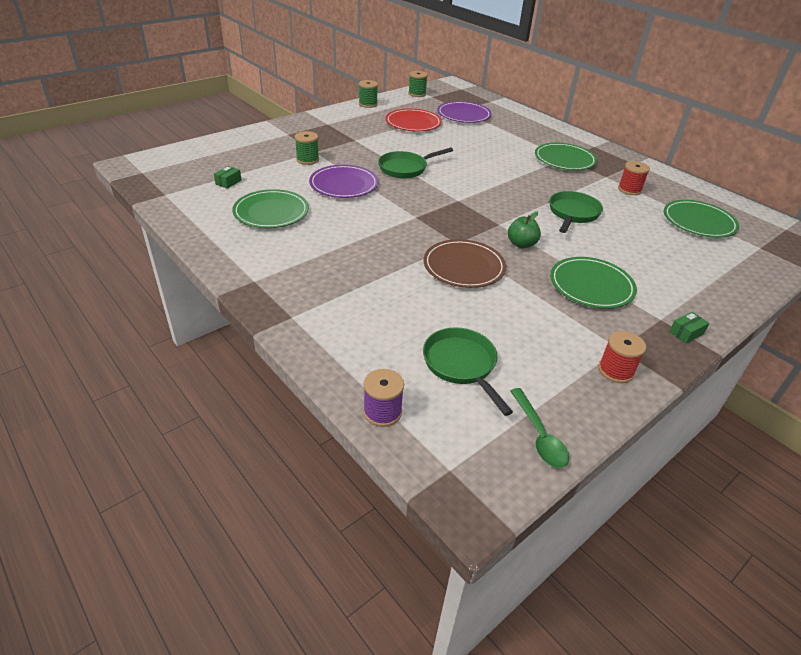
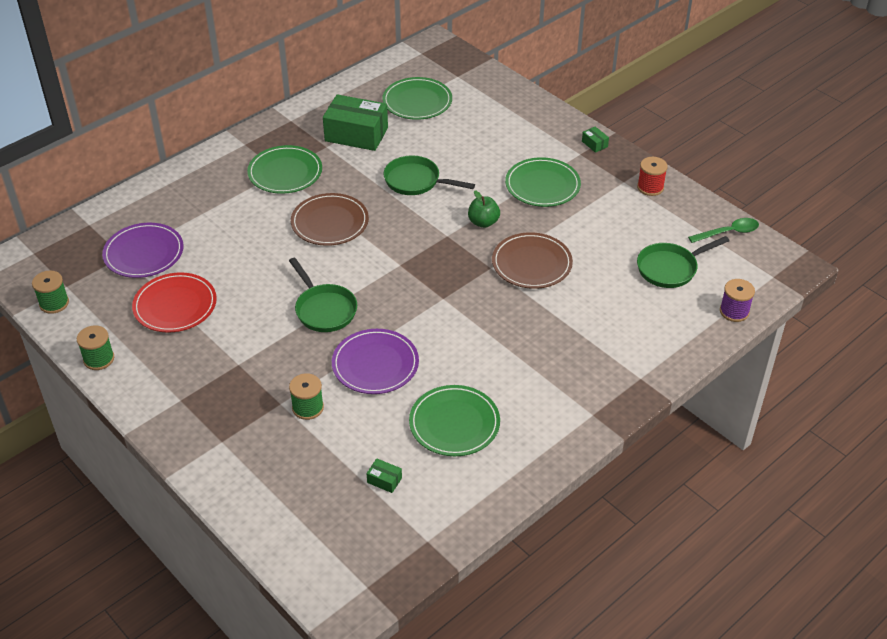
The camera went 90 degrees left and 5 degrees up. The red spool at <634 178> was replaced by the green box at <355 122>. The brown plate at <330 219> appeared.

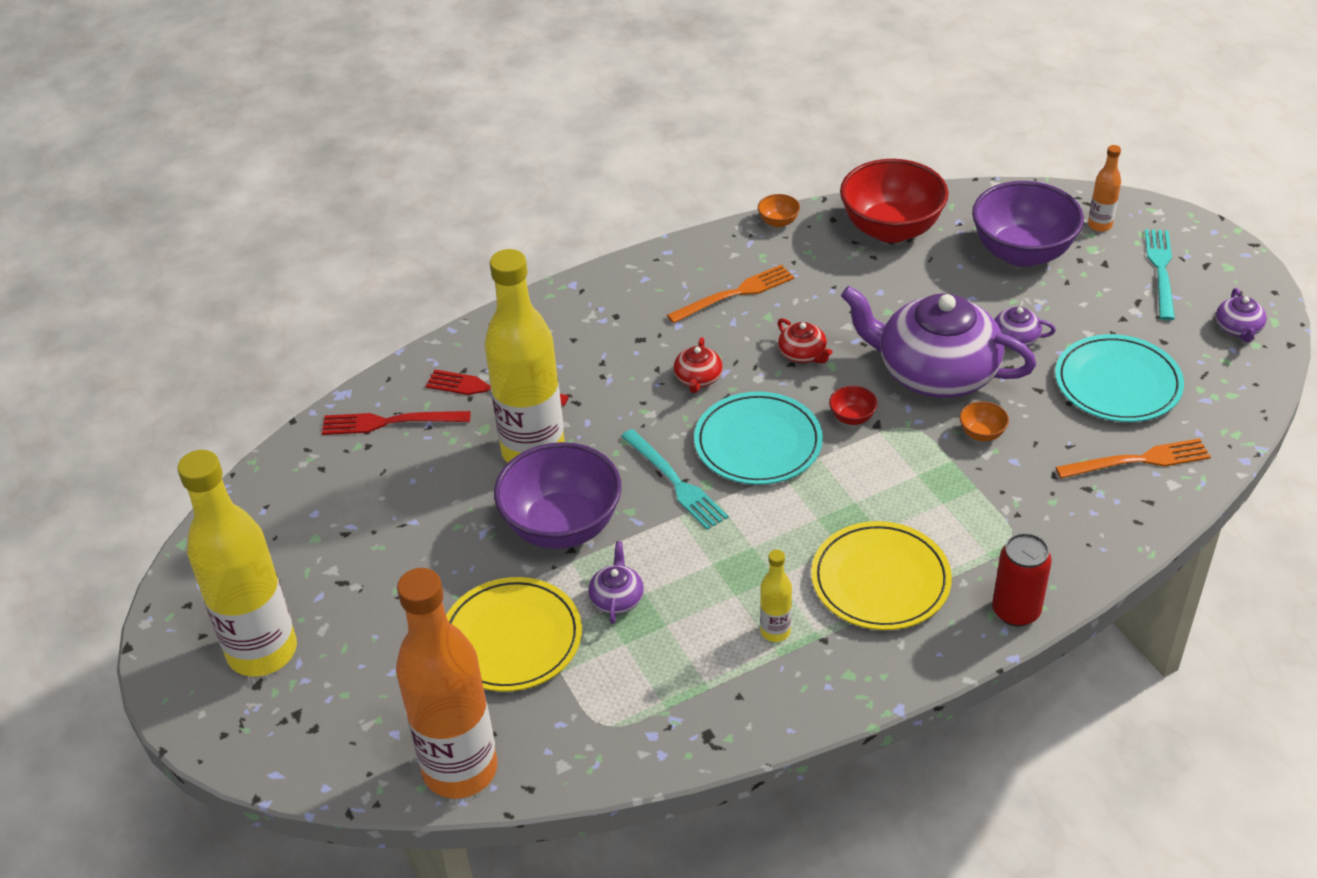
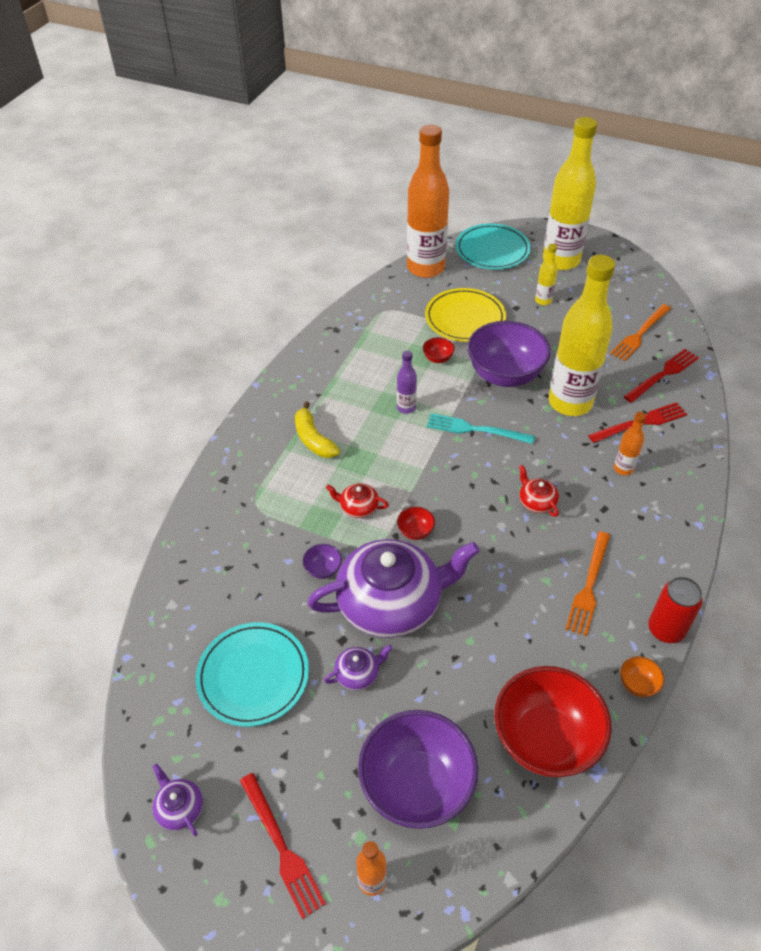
The camera went 140 degrees right and 5 degrees up. The turquoise fork at <1160 274> became the red fork at <283 846>. The red teapot moved from <805 341> to <357 500>. The turquoise plate moved from <758 438> to <493 246>. The orange bowl at <984 421> became the purple bowl at <322 561>. The orange fork moved from <1133 458> to <640 332>. The yellow plate at <881 575> was replaced by the yellow banana at <317 429>. The red can moved from <1022 579> to <675 610>. The purple teapot at <616 582> was replaced by the red bowl at <439 350>. The yellow bottle moved from <776 596> to <546 274>. The purple bottle at <407 382> appeared. The orange bottle at <630 444> appeared.

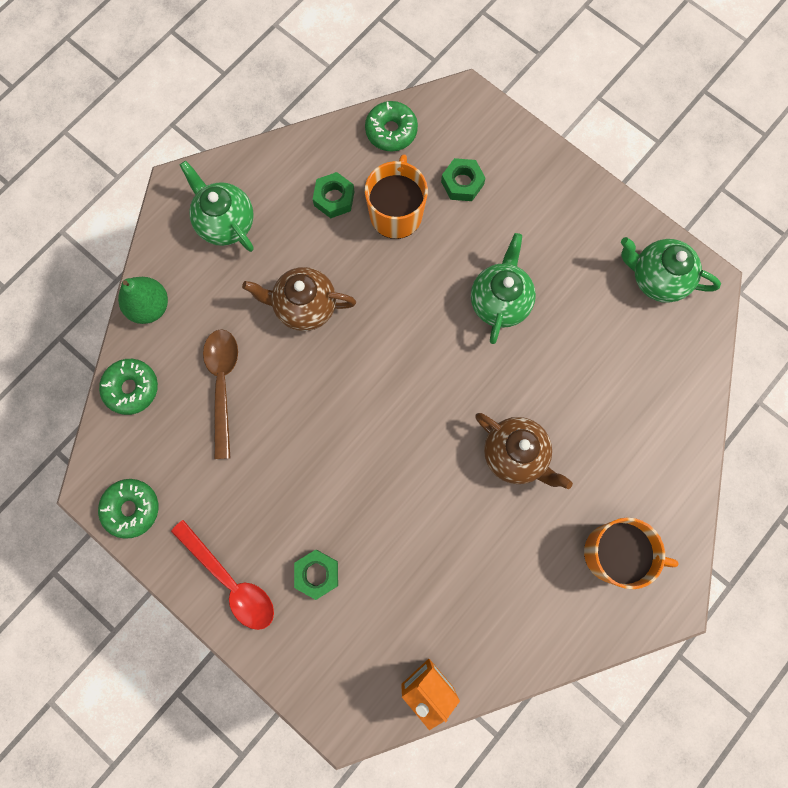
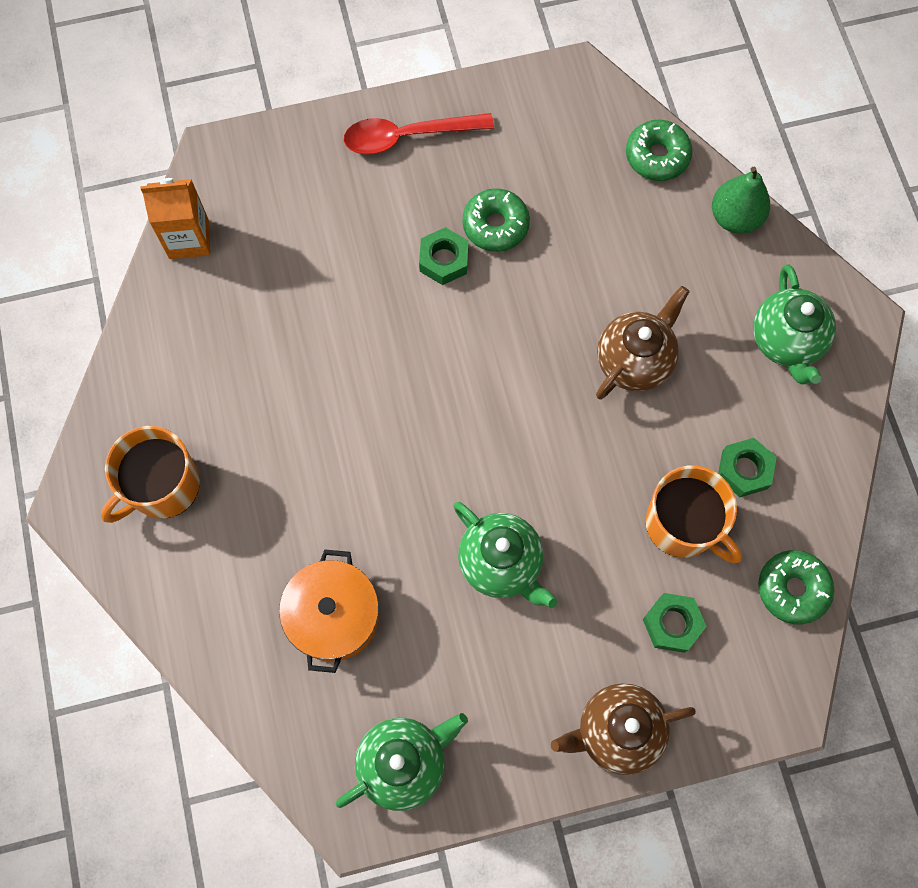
The camera went 125 degrees right and 5 degrees down. The green teapot at <217 206> turned 90 degrees clockwise. The brown spoon at <220 394> disappeared. The brown teapot moved from <524 451> to <623 729>. The green donut moved from <128 509> to <496 220>. The green nut moved from <316 575> to <444 256>. The orange pot at <329 611> appeared.

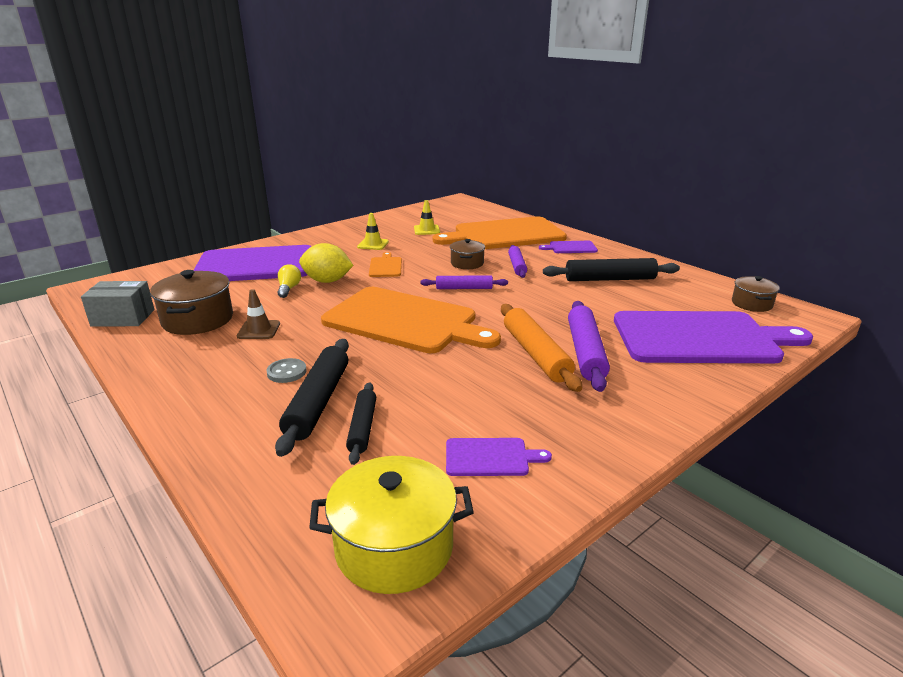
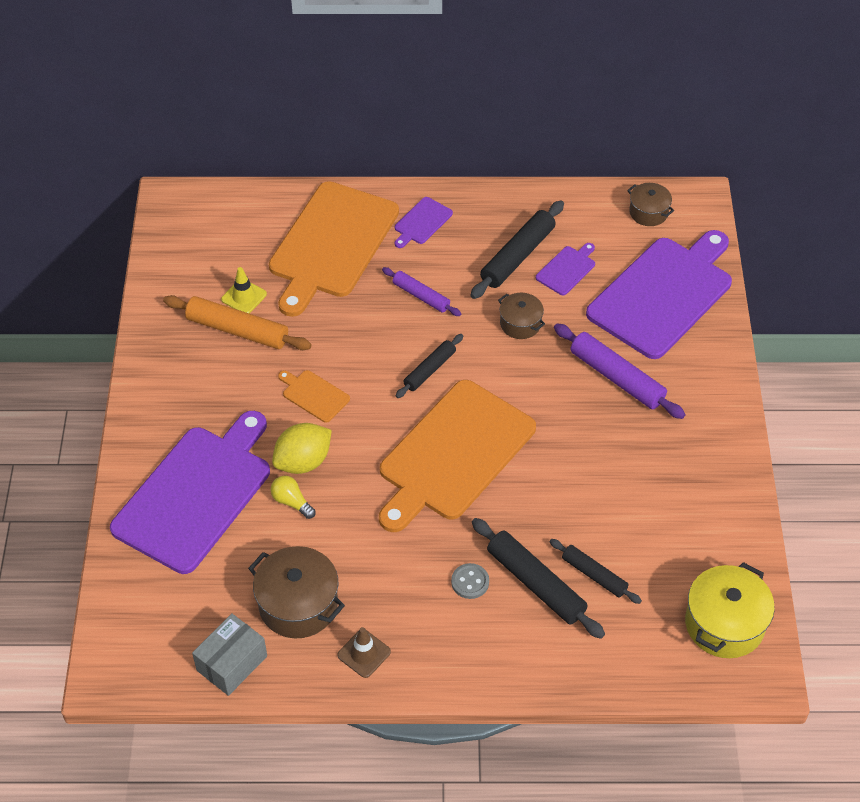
The camera went 50 degrees left and 25 degrees up. The yellow traffic cone at <373 231> disappeared. The brown pot moved from <467 254> to <521 316>. The purple rolling pin at <464 282> became the black rolling pin at <429 366>. The orange cutting board at <411 320> turned 150 degrees clockwise. The brown traffic cone moved from <258 314> to <364 652>. The orange rolling pin moved from <541 348> to <237 322>. The purple cutting board moved from <499 457> to <565 269>.

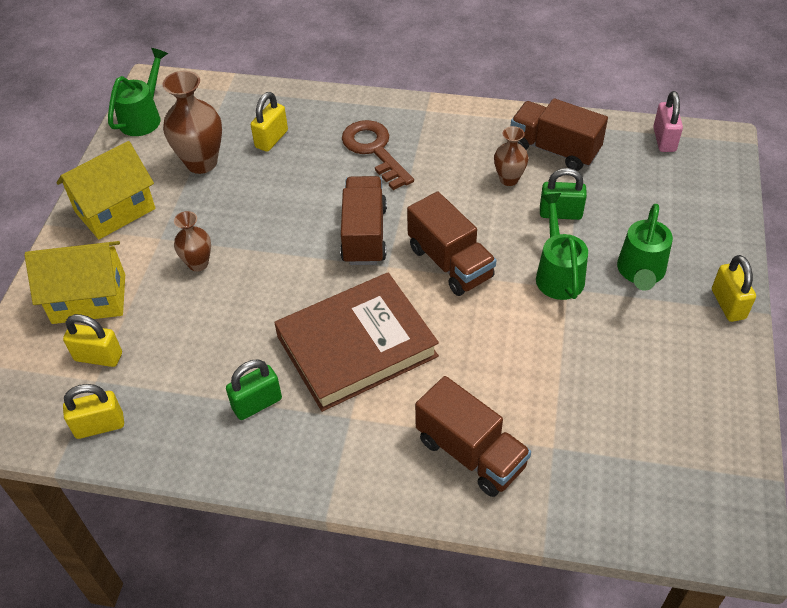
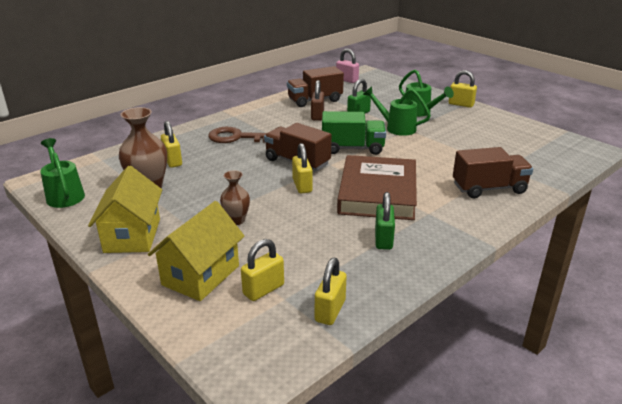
The camera went 55 degrees left and 20 degrees down. The brown vase at <511 156> was replaced by the brown padlock at <317 100>. The brown truck at <451 243> became the green truck at <354 133>. The yellow padlock at <302 168> appeared.

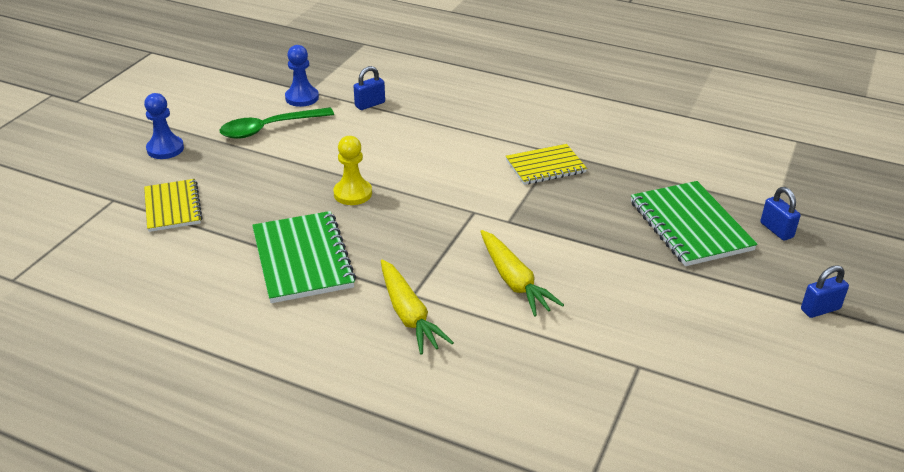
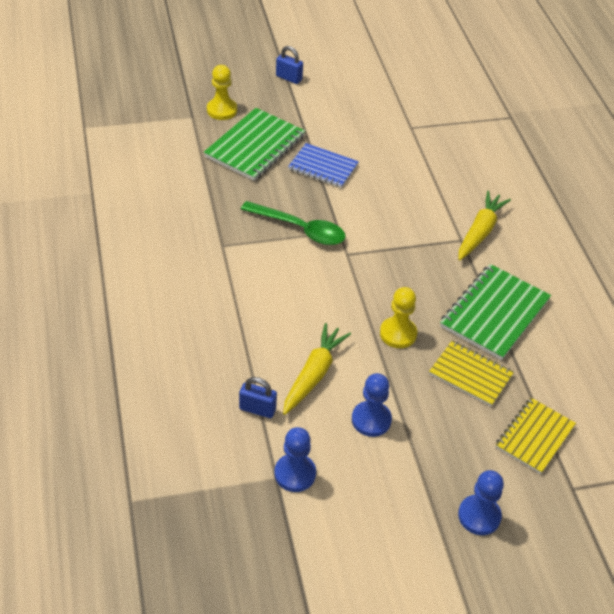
The camera went 130 degrees left and 10 degrees up. The green spoon moved from <277 123> to <293 223>. The yellow notebook moved from <546 164> to <471 373>. The blue padlock at <780 214> was replaced by the yellow pawn at <222 92>. The yellow carrot moved from <522 273> to <317 369>. The blue notebook at <323 165> appeared. The blue pawn at <372 405> appeared.

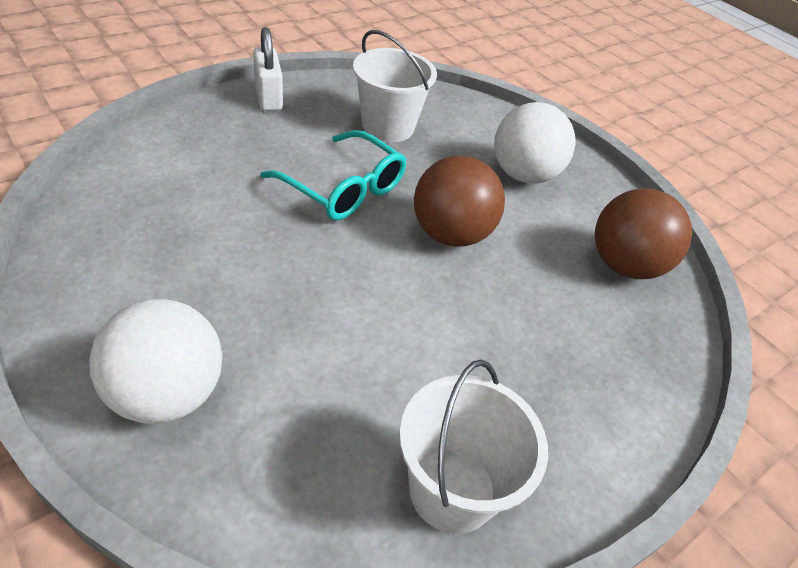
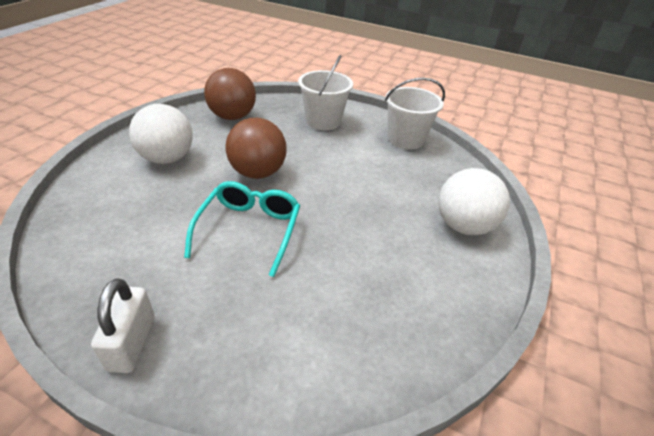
The camera went 115 degrees left and 5 degrees down. The white padlock at <268 69> turned 45 degrees counterclockwise. The white bucket moved from <395 86> to <325 92>.

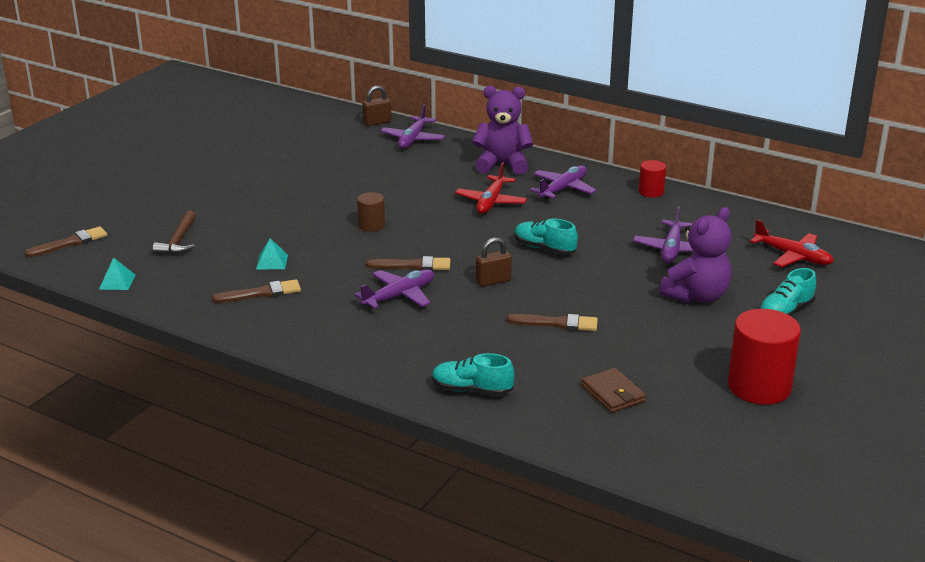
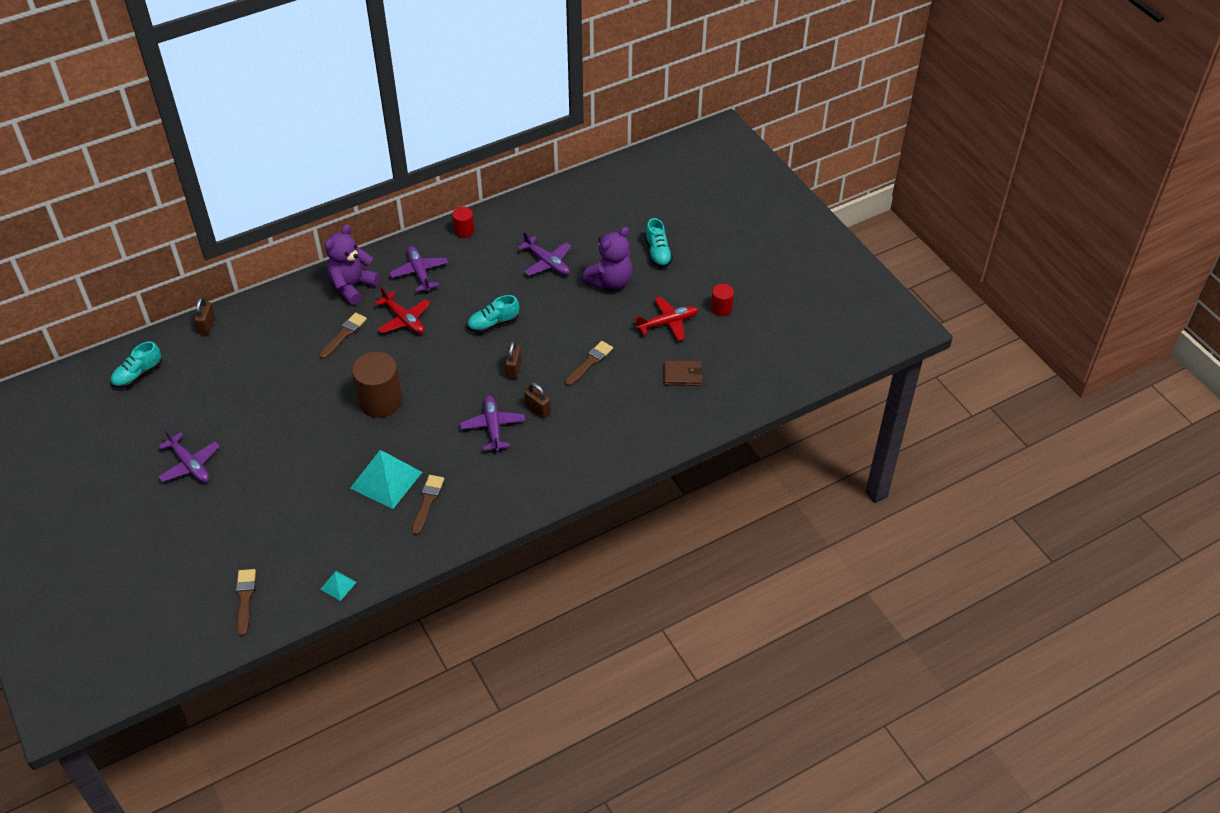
The camera went 60 degrees left and 20 degrees up. The purple plane moved from <412 126> to <189 455>. The brown cylinder at <371 212> changed to 1.93 times the size. The purple teddy bear at <695 255> turned 60 degrees clockwise. The brown hammer at <174 232> disappeared. The red plane moved from <792 243> to <666 319>. The turquoise pyramid at <272 253> changed to 2.13 times the size. The brown brush moved from <408 263> to <343 335>. The red cylinder at <764 357> changed to 0.52 times the size. The turquoise shoe moved from <473 374> to <136 364>. The brown padlock at <537 400> appeared.

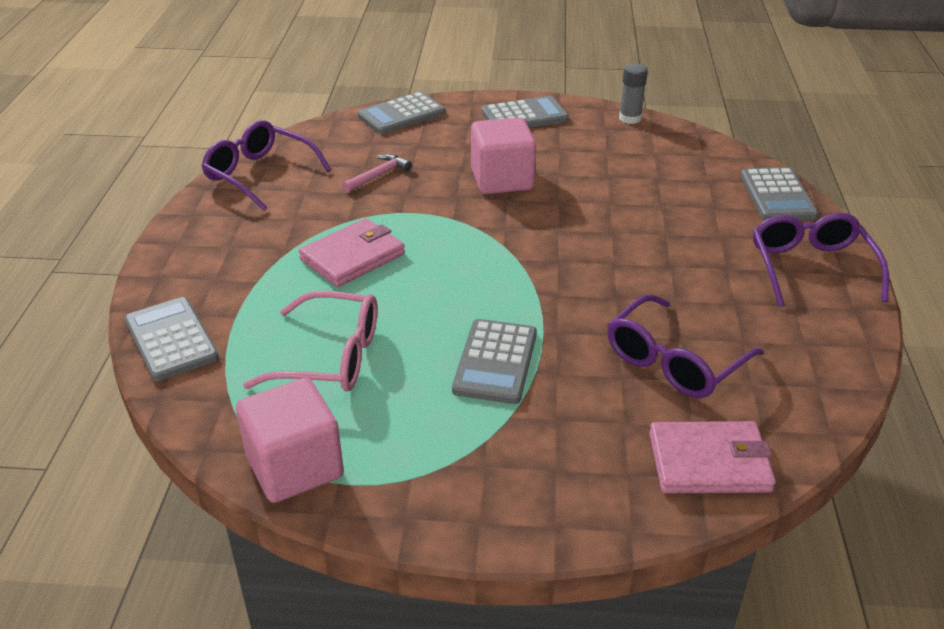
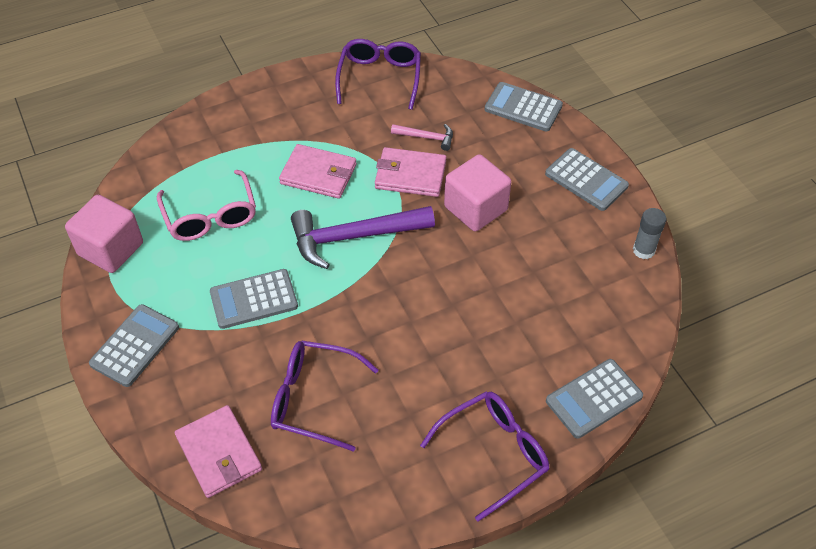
The camera went 60 degrees right and 15 degrees up. The grey calculator moved from <172 339> to <134 345>. The pink wallet at <411 172> appeared. The purple hammer at <363 237> appeared.

